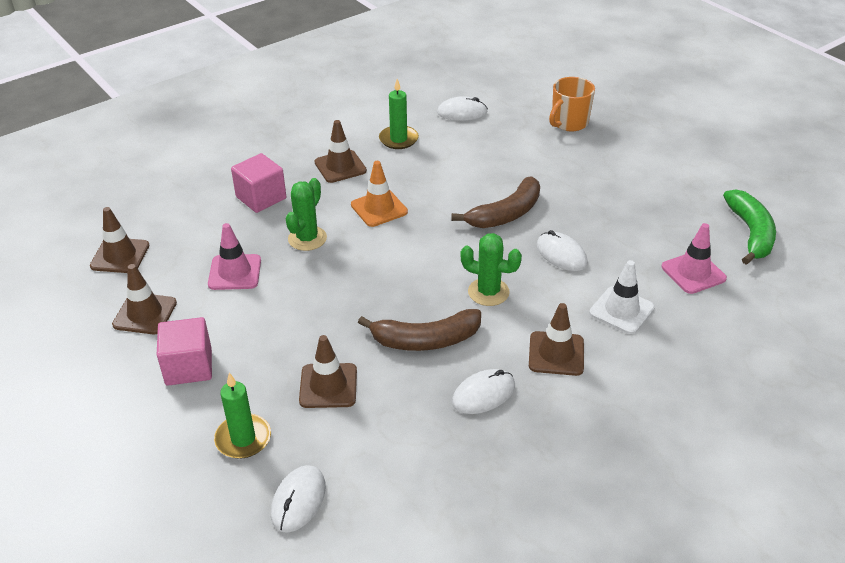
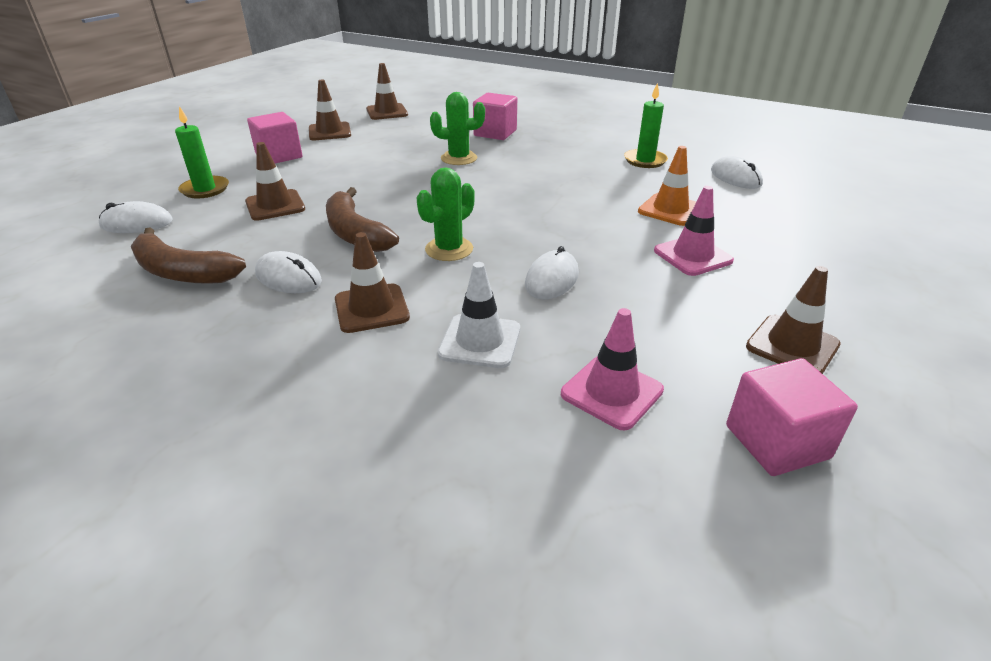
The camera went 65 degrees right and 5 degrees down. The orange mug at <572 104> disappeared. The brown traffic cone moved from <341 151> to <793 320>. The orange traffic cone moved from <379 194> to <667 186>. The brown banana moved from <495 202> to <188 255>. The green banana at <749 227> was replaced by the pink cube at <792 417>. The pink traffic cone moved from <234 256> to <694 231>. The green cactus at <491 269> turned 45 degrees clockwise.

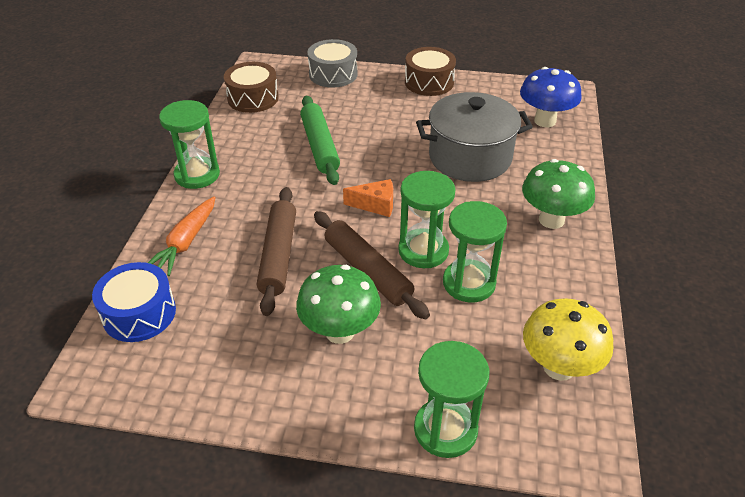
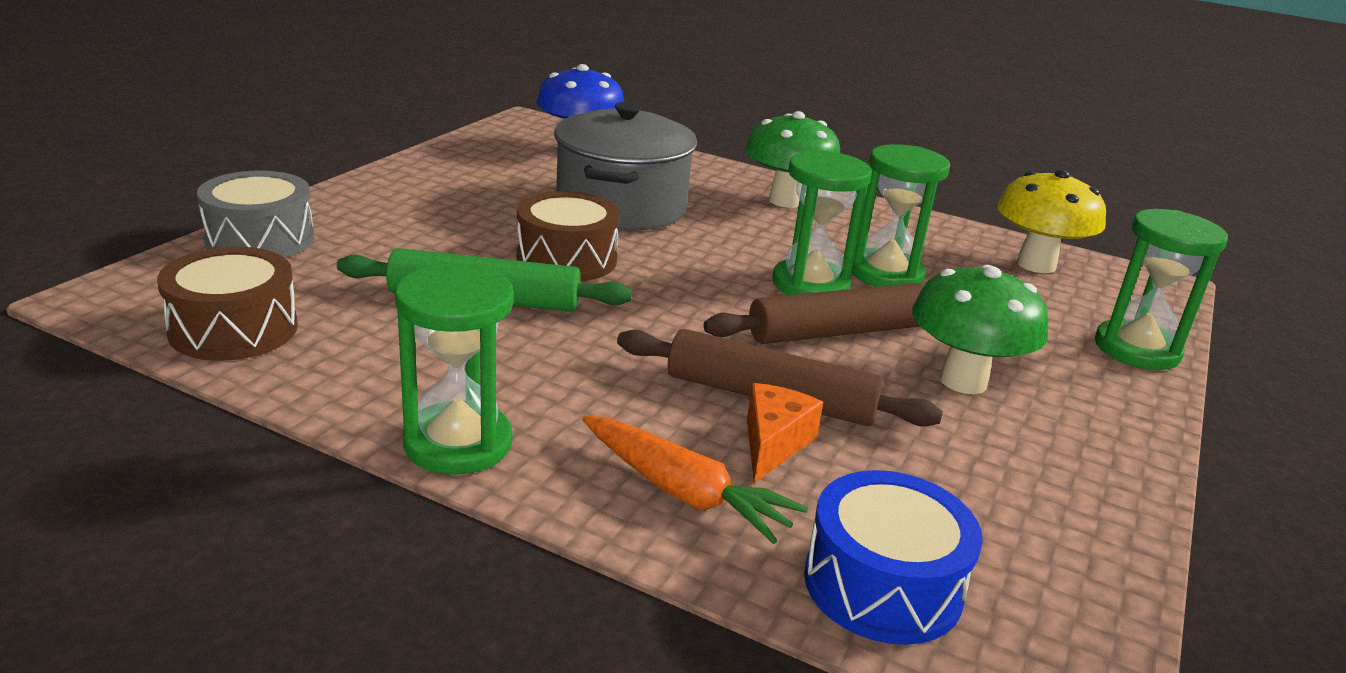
The camera went 75 degrees left and 15 degrees down. The brown drum moved from <430 71> to <568 236>. The orange cheese moved from <368 198> to <785 433>.

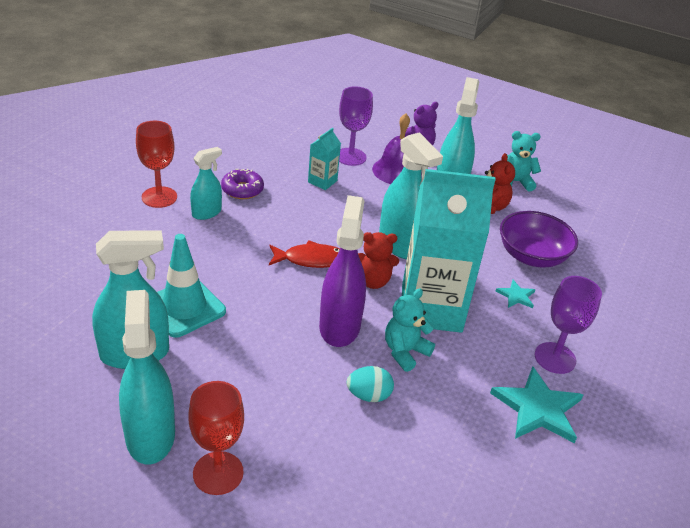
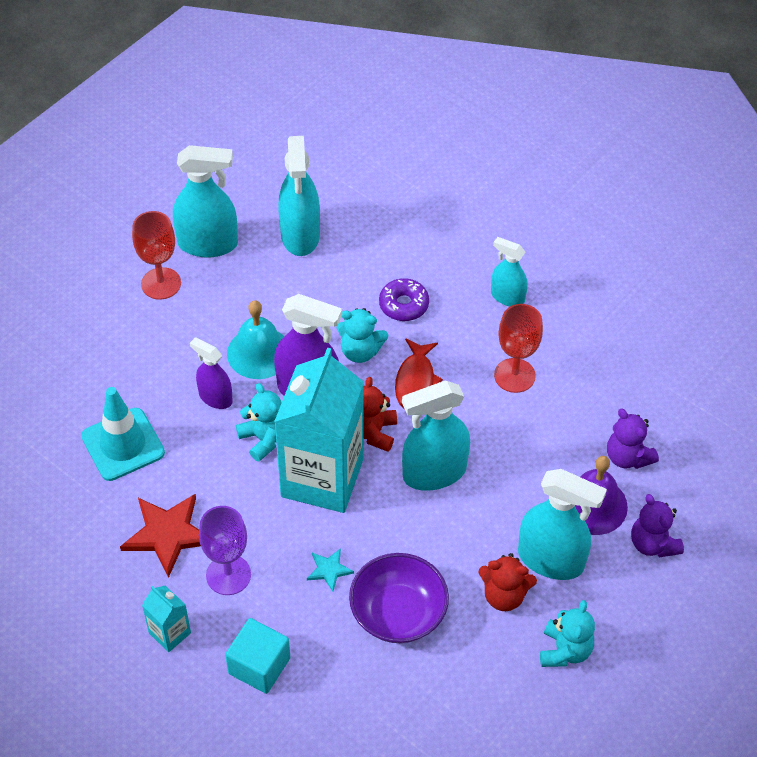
The camera went 105 degrees right and 15 degrees up. The purple goblet at <356 126> was replaced by the purple teddy bear at <633 438>. The red goblet moved from <156 164> to <518 348>. The turquoise carton moved from <324 159> to <166 619>. The turquoise spray bottle at <206 183> turned 150 degrees clockwise. The purple donut moved from <242 184> to <404 299>. The turquoise traffic cone moved from <191 286> to <123 434>. The turquoise egg at <370 384> was replaced by the purple spray bottle at <211 373>. The turquoise star at <536 404> became the red star at <160 536>. The turquoise bell at <255 339> appeared. The turquoise teddy bear at <362 335> appeared. The turquoise cube at <257 656> appeared.

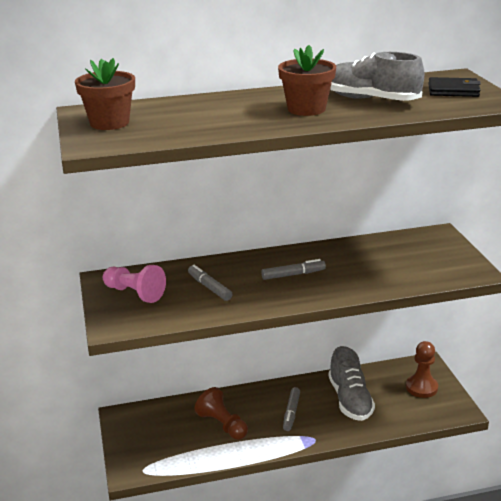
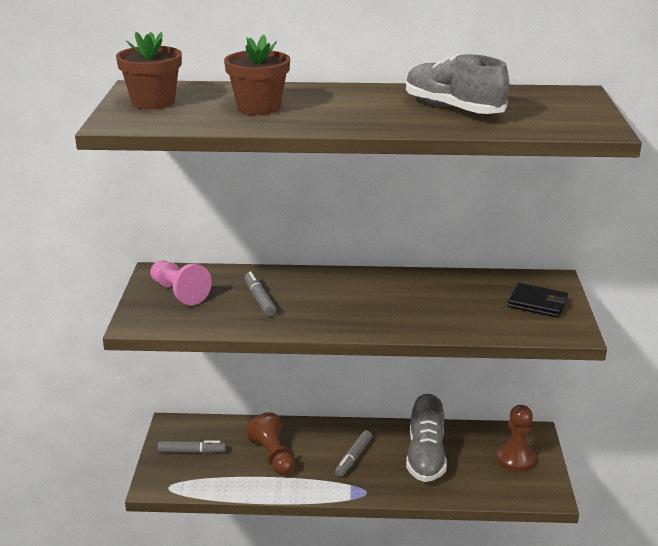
The camera went 15 degrees right and 0 degrees up. The brown flower pot moved from <307 80> to <257 75>. The black wallet moved from <454 87> to <538 300>. The grey marker moved from <293 269> to <192 447>.

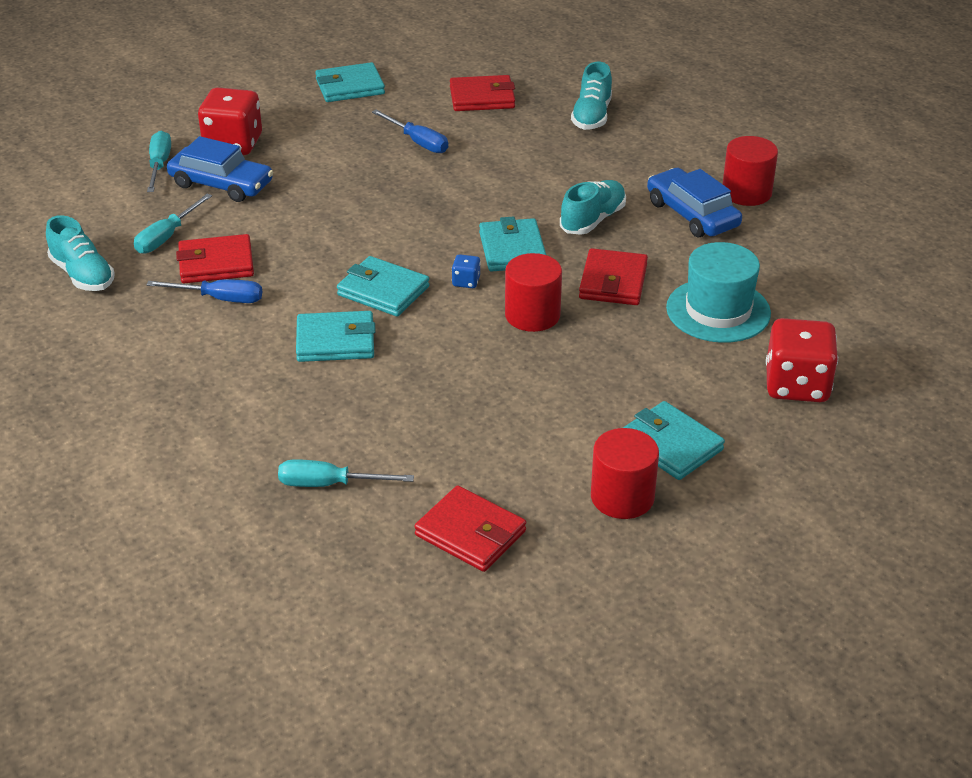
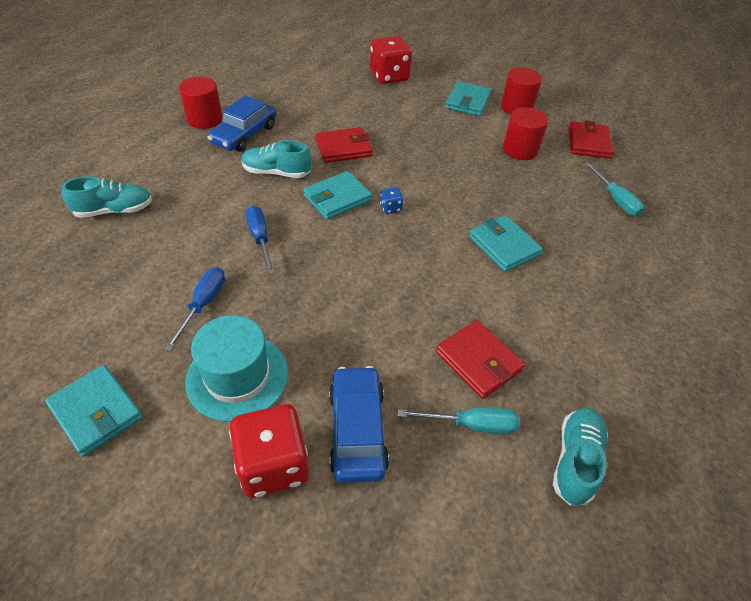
The camera went 120 degrees left and 10 degrees up. The red wallet at <482 93> disappeared. The turquoise screwdriver at <159 161> disappeared. The turquoise hat moved from <718 292> to <236 368>. The red cylinder moved from <533 292> to <525 133>. The turquoise wallet at <383 286> disappeared. The blue screwdriver moved from <204 291> to <260 240>.

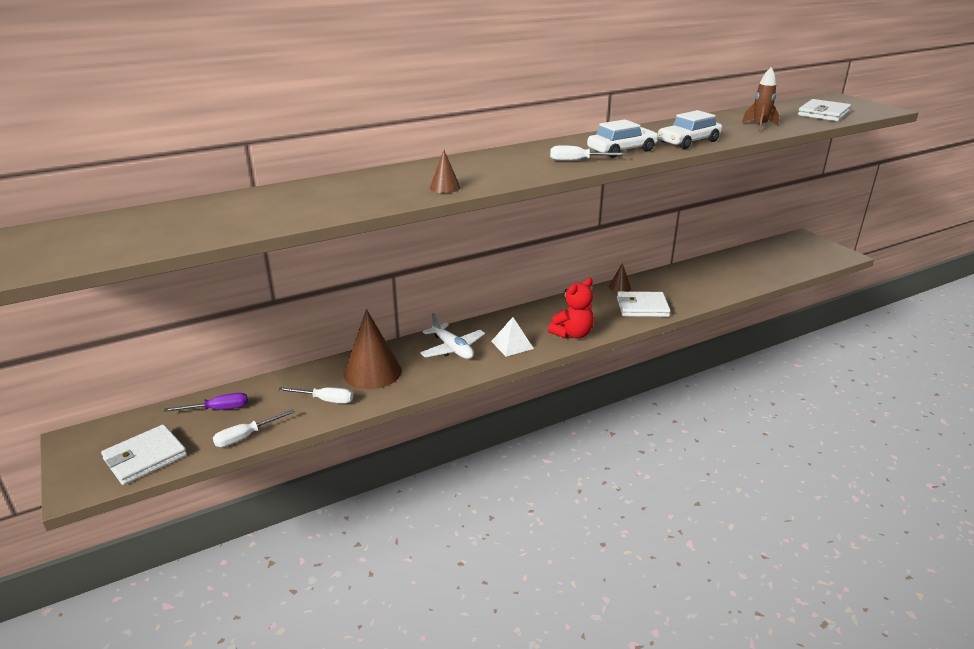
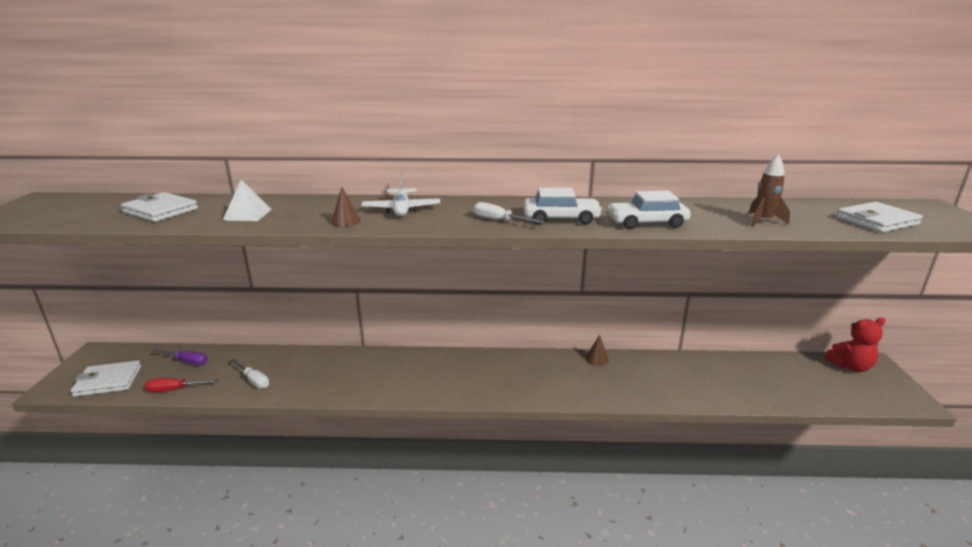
The camera went 30 degrees right and 5 degrees down. The red teddy bear moved from <571 308> to <855 345>. The white wallet moved from <644 304> to <159 207>. The brown cone at <373 349> disappeared. The white plane moved from <452 336> to <400 194>. The white pyramid moved from <512 337> to <247 200>. The white screwdriver at <253 428> became the red screwdriver at <182 385>.

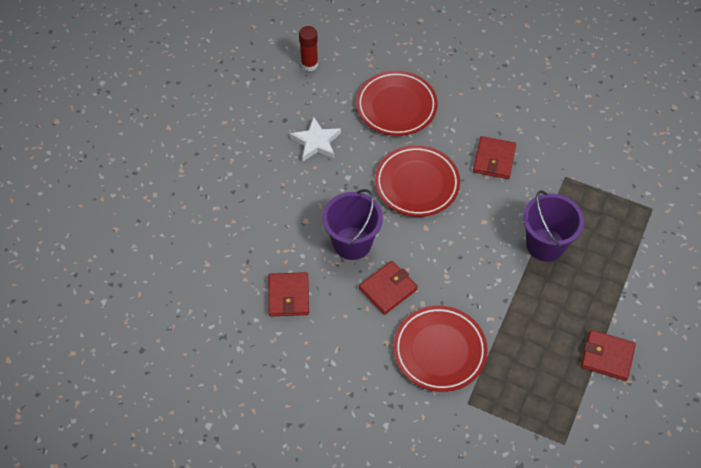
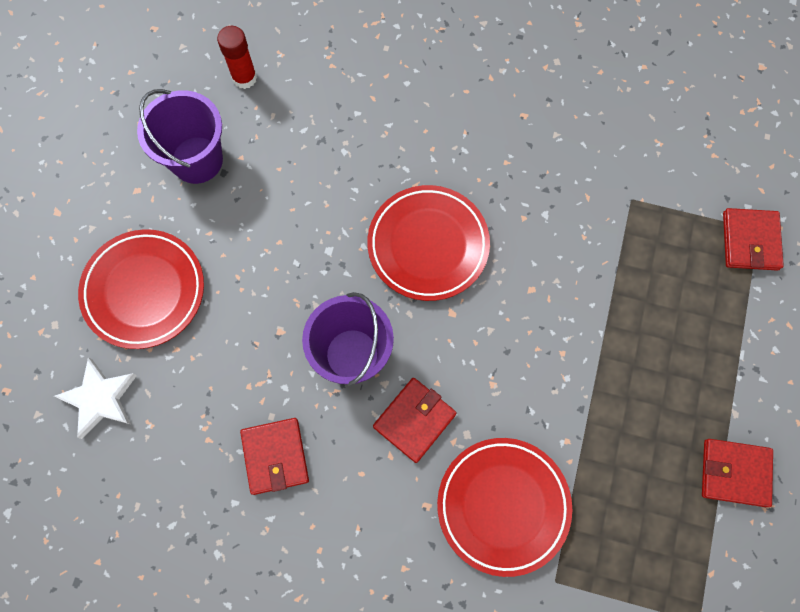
The camera went 10 degrees left and 15 degrees up. The red plate moved from <397 103> to <141 289>. The white star moved from <315 138> to <95 398>. The red wallet moved from <494 157> to <753 239>. The purple bucket moved from <553 226> to <180 136>.

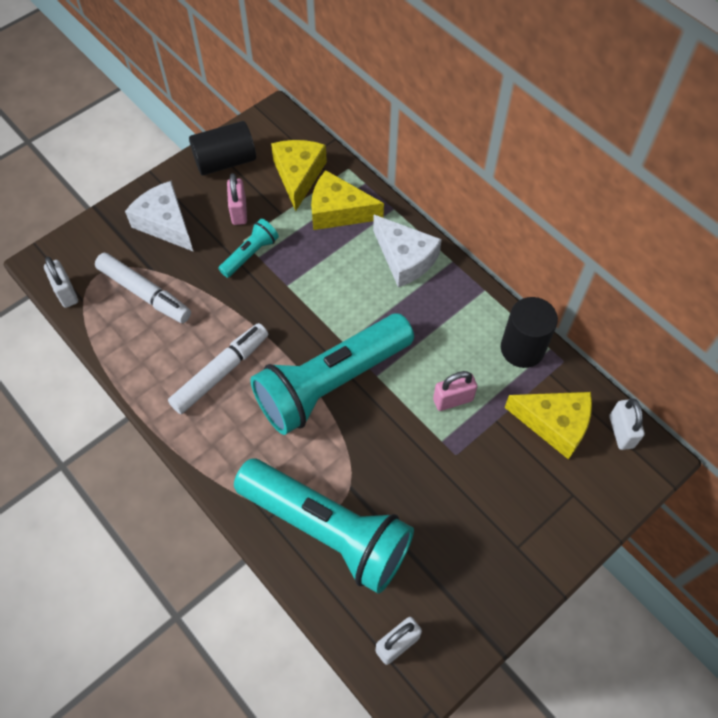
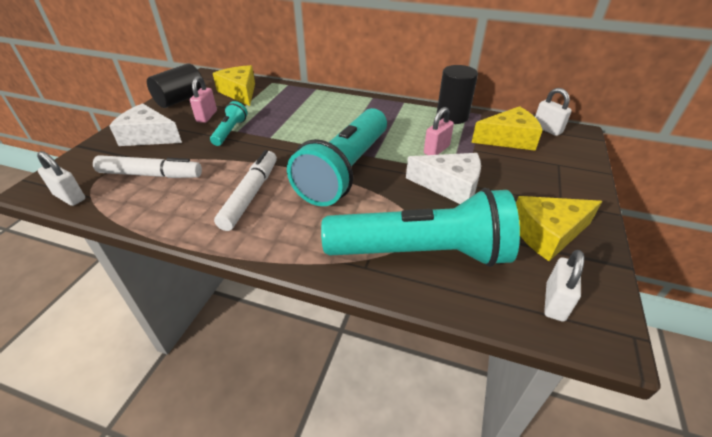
The camera went 30 degrees left and 20 degrees down. The yellow cheese moved from <347 200> to <559 228>. The pink padlock at <237 199> turned 45 degrees clockwise. The white cheese moved from <407 251> to <443 178>.

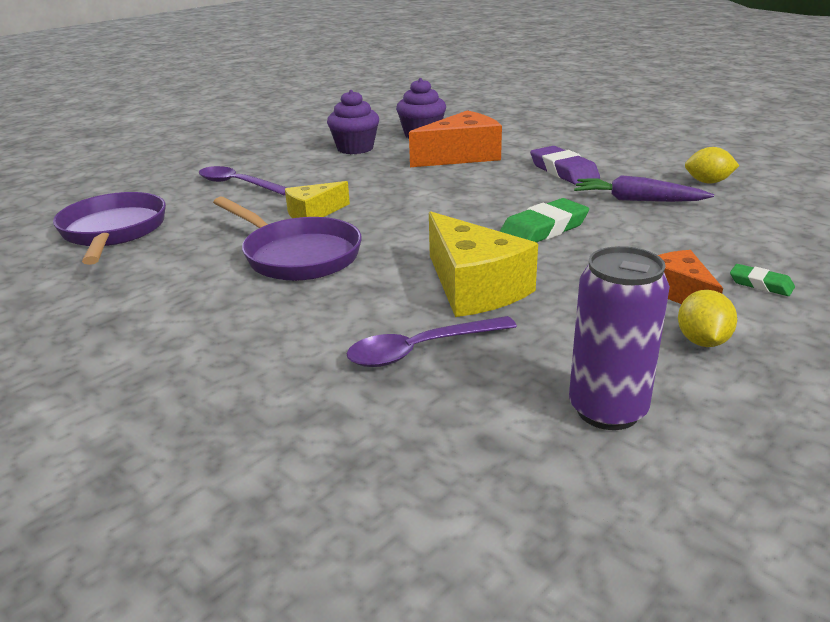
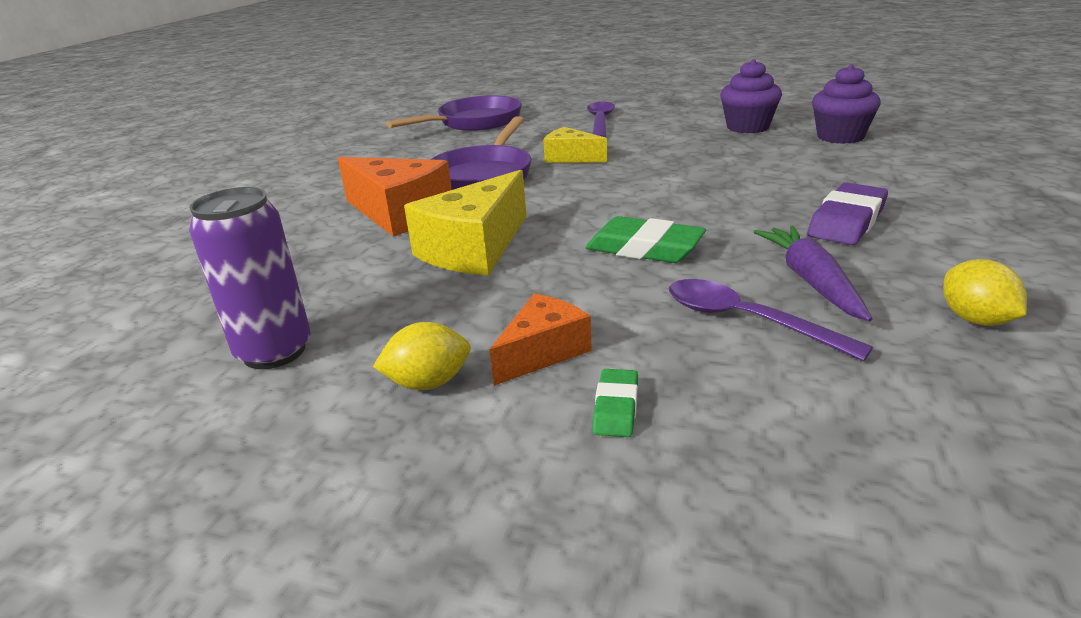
The camera went 65 degrees right and 0 degrees up. The orange cheese moved from <455 138> to <395 197>. The purple spoon moved from <431 341> to <771 320>.

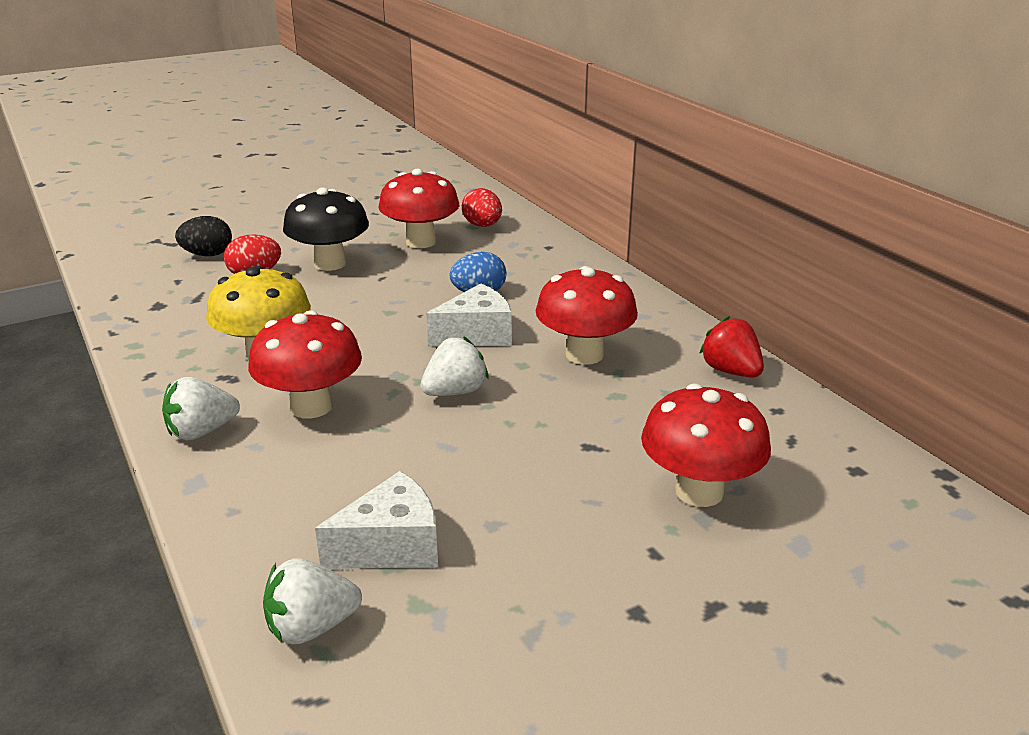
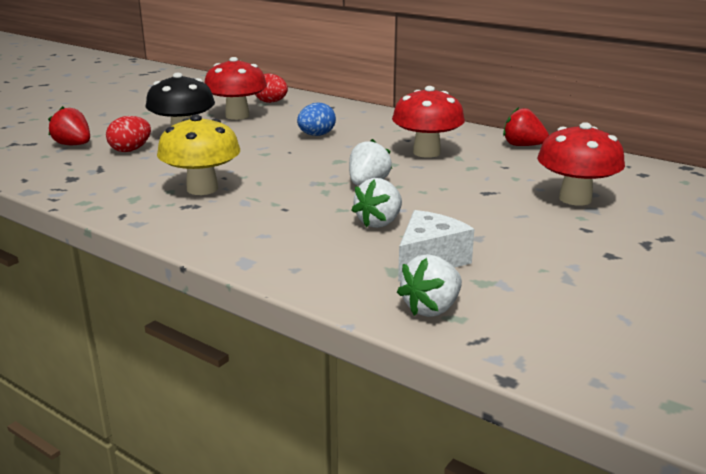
The camera went 25 degrees left and 5 degrees down. The black egg at <203 236> was replaced by the red strawberry at <69 125>. The white cheese at <469 315> disappeared. The red mushroom at <305 364> disappeared. The white strawberry moved from <201 408> to <376 203>.

